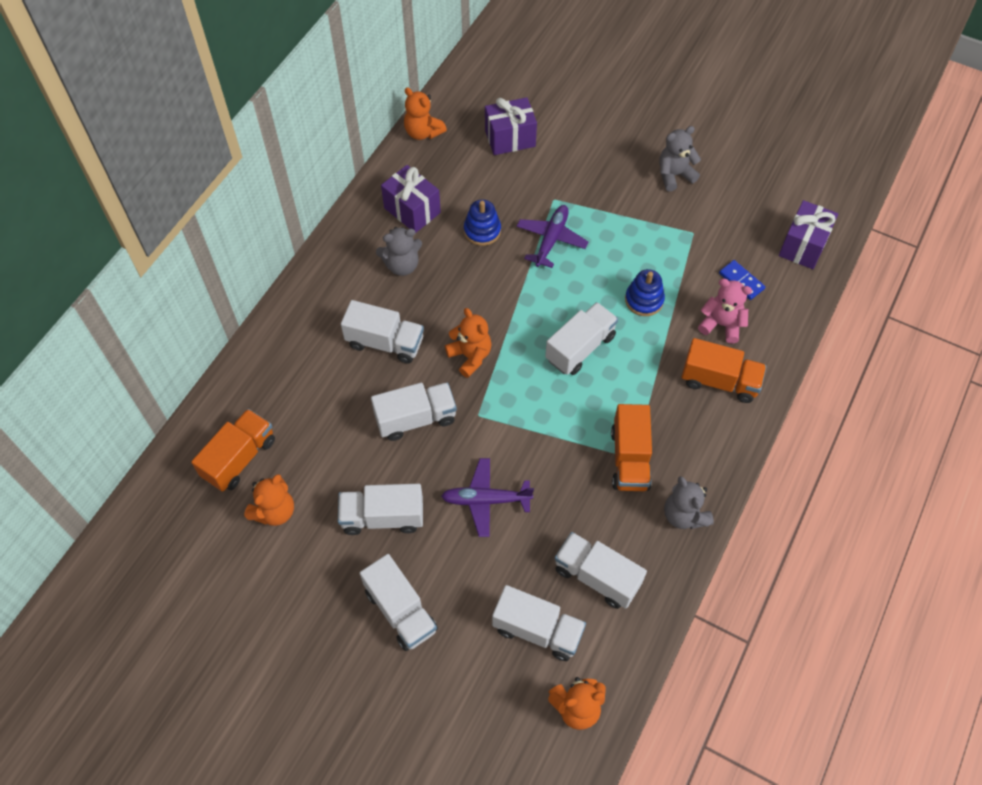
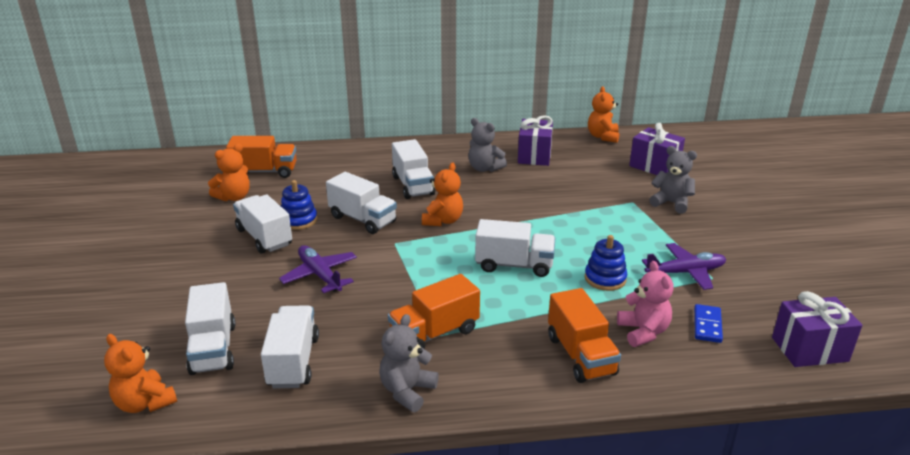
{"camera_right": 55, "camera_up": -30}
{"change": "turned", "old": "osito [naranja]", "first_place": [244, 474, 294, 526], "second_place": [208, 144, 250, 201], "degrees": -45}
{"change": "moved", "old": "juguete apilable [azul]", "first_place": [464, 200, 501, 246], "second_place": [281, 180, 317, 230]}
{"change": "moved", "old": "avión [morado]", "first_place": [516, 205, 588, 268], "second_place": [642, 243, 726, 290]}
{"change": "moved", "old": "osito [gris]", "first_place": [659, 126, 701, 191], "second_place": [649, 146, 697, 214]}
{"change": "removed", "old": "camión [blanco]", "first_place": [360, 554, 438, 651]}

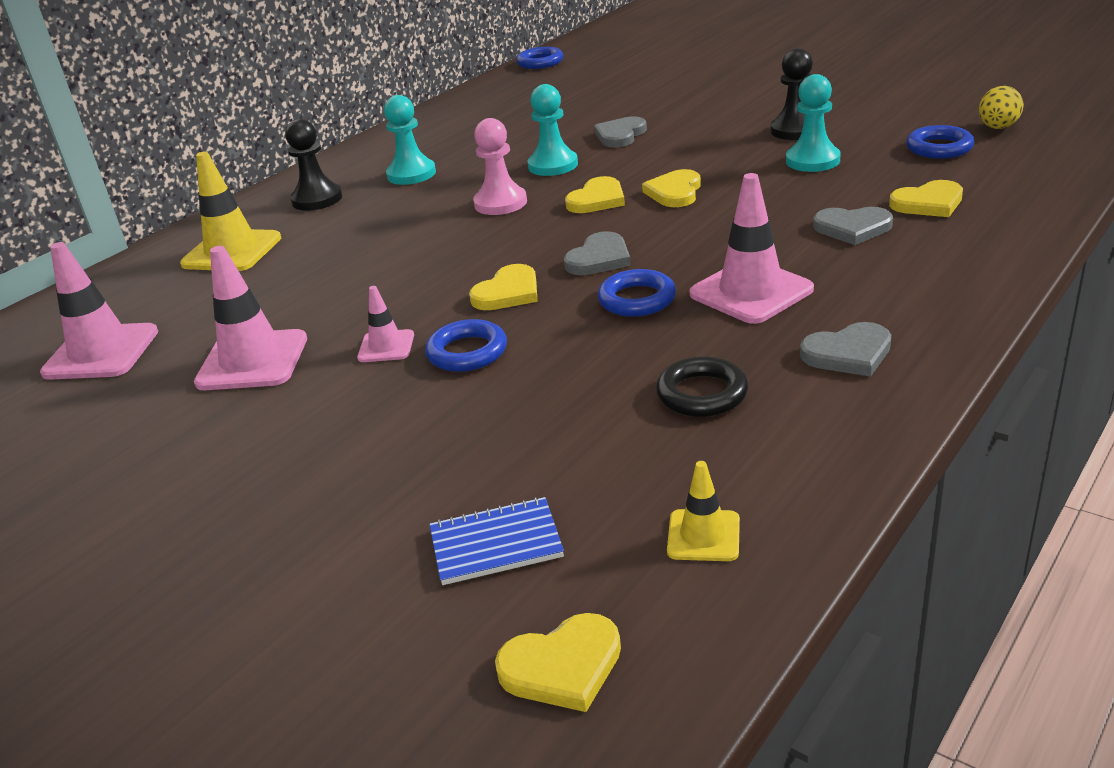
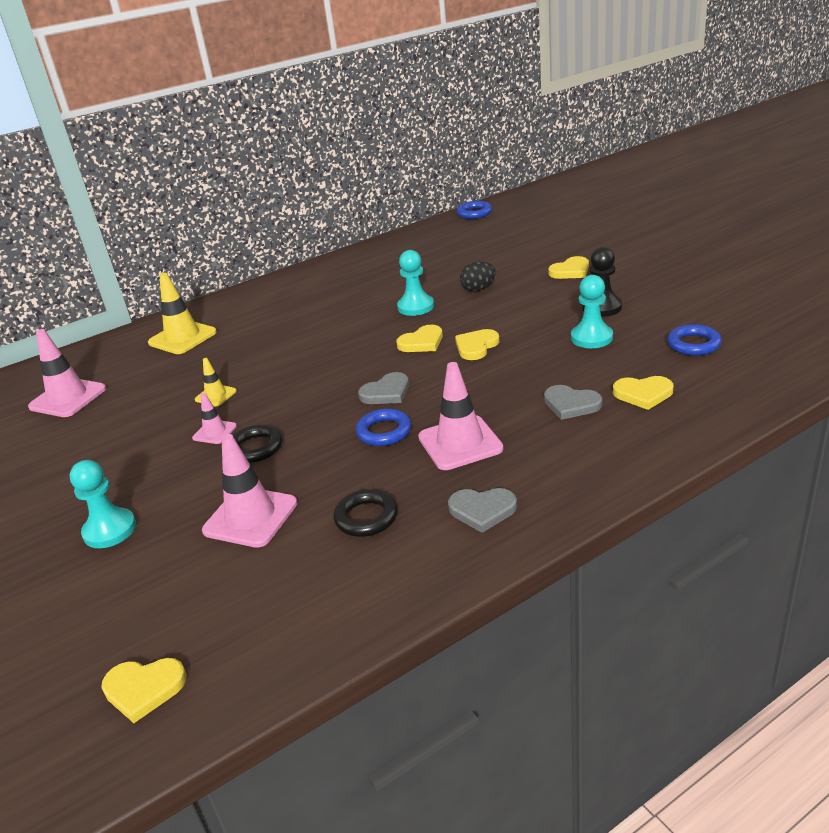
{"camera_right": 20, "camera_up": 0}
{"change": "moved", "old": "peón [turquesa]", "first_place": [384, 95, 436, 185], "second_place": [70, 460, 136, 548]}
{"change": "moved", "old": "cono de tráfico [amarillo]", "first_place": [667, 461, 740, 561], "second_place": [195, 358, 237, 406]}
{"change": "moved", "old": "cono de tráfico [rosa]", "first_place": [194, 246, 307, 390], "second_place": [202, 434, 297, 548]}
{"change": "recoloured", "old": "anillo [azul]", "new": "anillo [negro]", "first_place": [425, 319, 507, 372], "second_place": [233, 425, 282, 463]}
{"change": "replaced", "old": "corazón [gris]", "new": "huevo [negro]", "first_place": [594, 116, 647, 147], "second_place": [460, 261, 496, 292]}
{"change": "moved", "old": "corazón [amarillo]", "first_place": [469, 264, 538, 310], "second_place": [548, 256, 589, 279]}
{"change": "removed", "old": "peón [negro]", "first_place": [285, 119, 342, 211]}
{"change": "removed", "old": "cuaderno [azul]", "first_place": [429, 497, 564, 585]}
{"change": "removed", "old": "peón [rosa]", "first_place": [473, 118, 527, 215]}
{"change": "removed", "old": "huevo [amarillo]", "first_place": [979, 86, 1024, 129]}

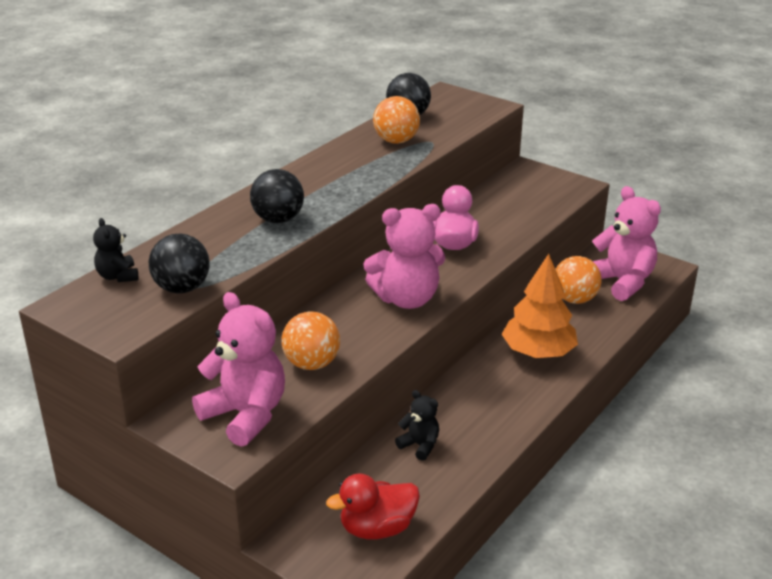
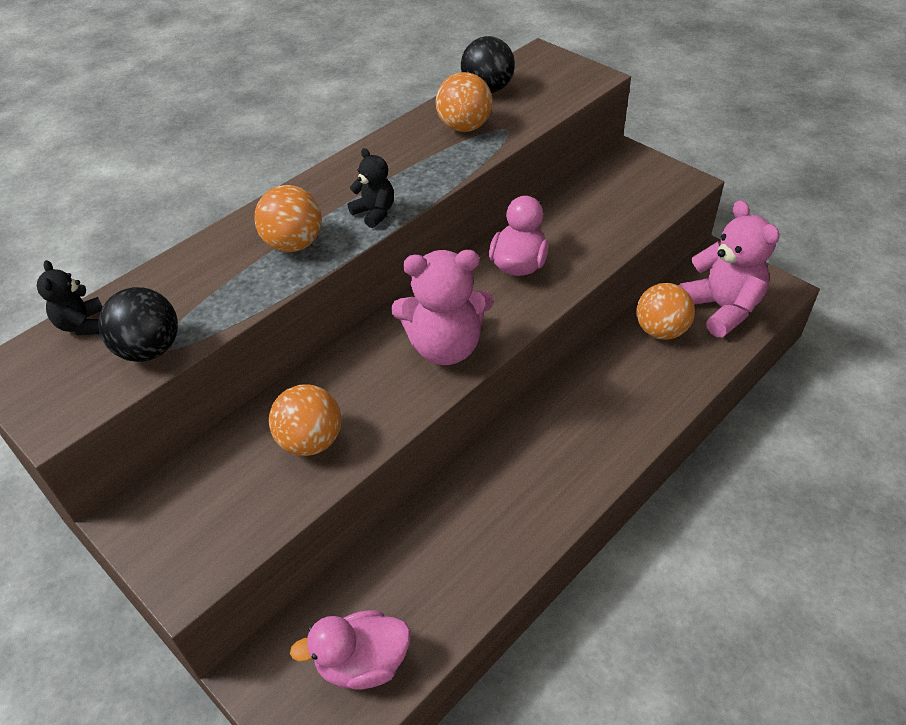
{"camera_right": 10, "camera_up": 15}
{"change": "recoloured", "old": "pelota [negro]", "new": "pelota [naranja]", "first_place": [250, 169, 304, 223], "second_place": [254, 185, 322, 252]}
{"change": "recoloured", "old": "pato [rojo]", "new": "pato [rosa]", "first_place": [326, 474, 420, 539], "second_place": [290, 610, 411, 689]}
{"change": "moved", "old": "osito [negro]", "first_place": [395, 390, 439, 461], "second_place": [347, 148, 394, 228]}
{"change": "removed", "old": "osito [rosa]", "first_place": [192, 292, 285, 447]}
{"change": "removed", "old": "árbol [naranja]", "first_place": [502, 254, 578, 358]}

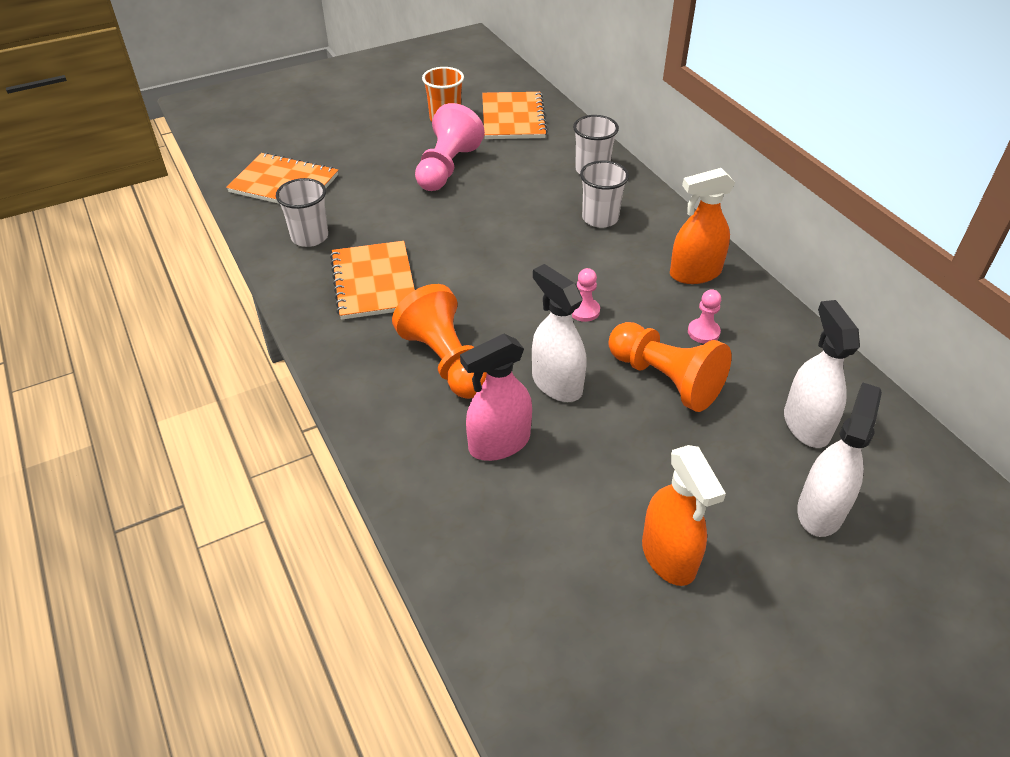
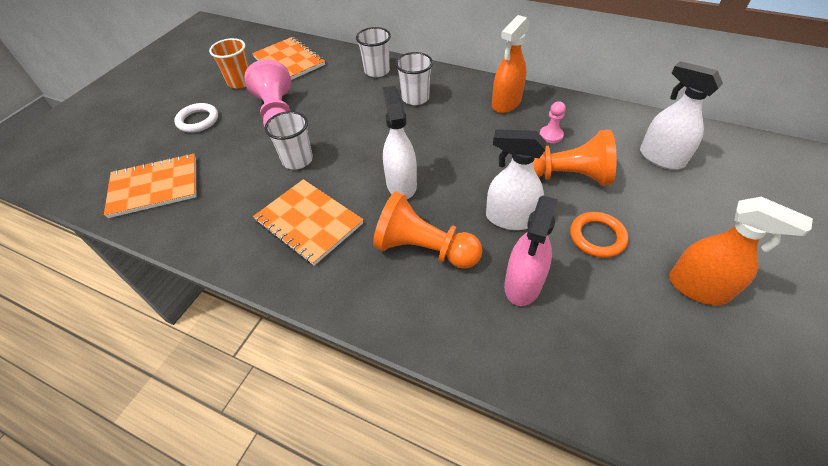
{"camera_right": -35, "camera_up": 5}
{"change": "added", "new": "anillo [blanco]", "second_place": [174, 103, 218, 133]}
{"change": "moved", "old": "vaso [blanco]", "first_place": [276, 178, 328, 247], "second_place": [265, 111, 313, 170]}
{"change": "moved", "old": "pulverizador [blanco]", "first_place": [797, 382, 882, 537], "second_place": [383, 86, 417, 199]}
{"change": "added", "new": "anillo [naranja]", "second_place": [570, 212, 629, 258]}
{"change": "removed", "old": "peón [rosa]", "first_place": [572, 268, 600, 322]}

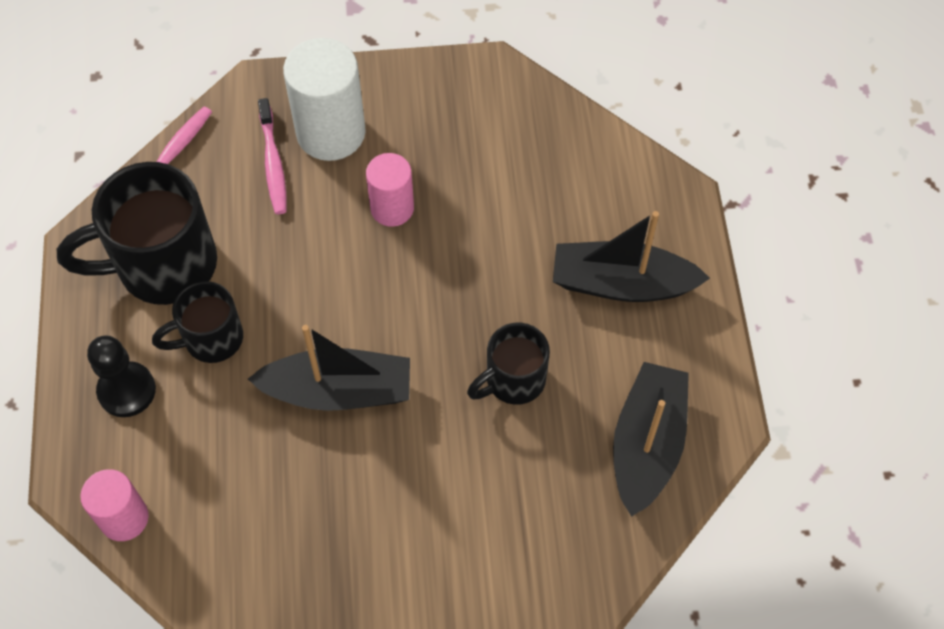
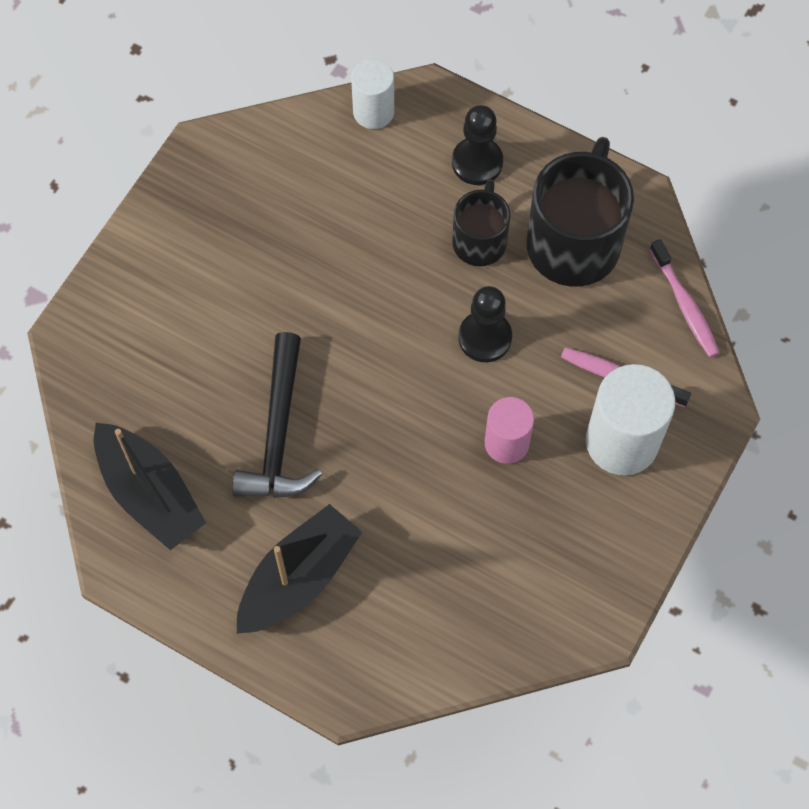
{"camera_right": 125, "camera_up": 5}
{"change": "replaced", "old": "taza [negro]", "new": "martillo [negro]", "first_place": [467, 322, 550, 405], "second_place": [232, 332, 322, 498]}
{"change": "recoloured", "old": "cilindro [rosa]", "new": "cilindro [blanco]", "first_place": [80, 469, 149, 541], "second_place": [351, 59, 394, 129]}
{"change": "added", "new": "peón [negro]", "second_place": [458, 286, 512, 362]}
{"change": "removed", "old": "barco [negro]", "first_place": [248, 325, 410, 411]}

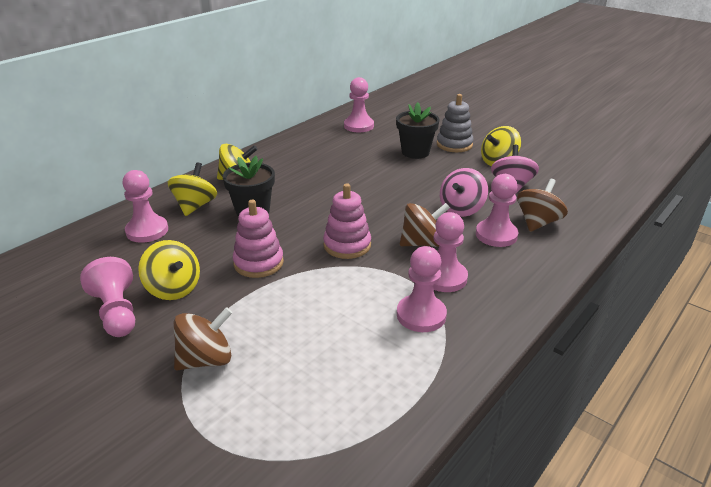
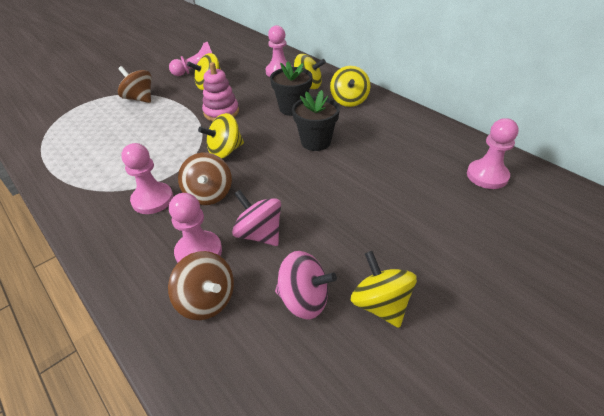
{"camera_right": 100, "camera_up": 10}
{"change": "turned", "old": "peonza [marrón]", "first_place": [173, 307, 232, 370], "second_place": [118, 66, 152, 103], "degrees": 150}
{"change": "replaced", "old": "juguete apilable [rosa]", "new": "peonza [amarillo]", "first_place": [323, 183, 371, 259], "second_place": [198, 113, 244, 159]}
{"change": "moved", "old": "maceta [negro]", "first_place": [396, 102, 440, 159], "second_place": [292, 90, 340, 151]}
{"change": "removed", "old": "peón [rosa]", "first_place": [397, 246, 447, 332]}
{"change": "removed", "old": "juguete apilable [gris]", "first_place": [437, 94, 474, 152]}

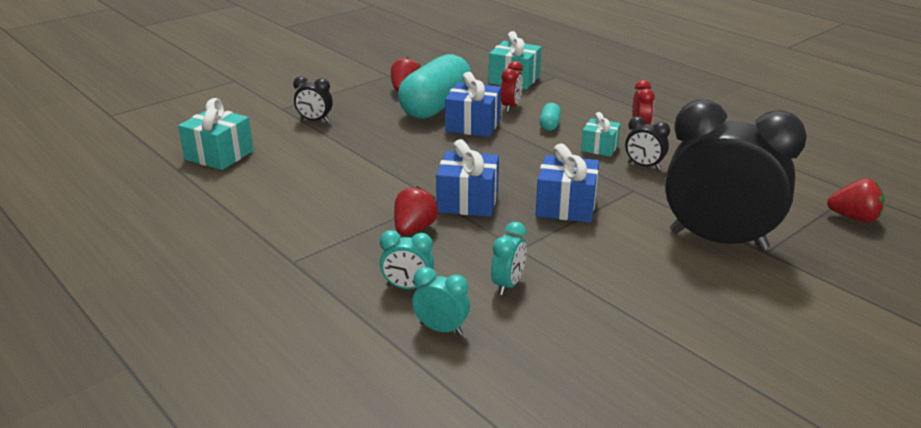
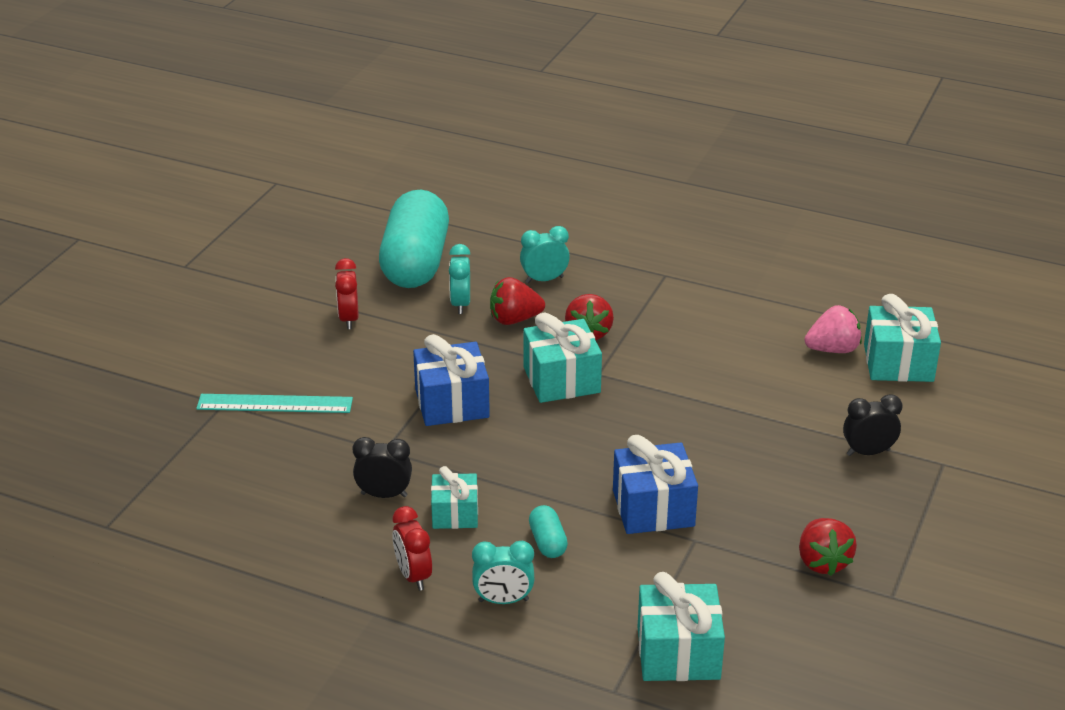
{"camera_right": 155, "camera_up": 5}
{"change": "replaced", "old": "despertador [negro]", "new": "regla [turquesa]", "first_place": [665, 100, 807, 251], "second_place": [196, 394, 353, 413]}
{"change": "moved", "old": "despertador [rojo]", "first_place": [501, 61, 523, 112], "second_place": [335, 258, 359, 329]}
{"change": "moved", "old": "cápsula [turquesa]", "first_place": [398, 54, 471, 119], "second_place": [379, 190, 449, 288]}
{"change": "moved", "old": "despertador [turquesa]", "first_place": [412, 267, 470, 335], "second_place": [472, 541, 535, 604]}
{"change": "moved", "old": "fresa [rojo]", "first_place": [827, 178, 885, 223], "second_place": [490, 277, 545, 325]}
{"change": "recoloured", "old": "regalo [azul]", "new": "regalo [turquesa]", "first_place": [436, 139, 499, 217], "second_place": [523, 312, 602, 403]}
{"change": "added", "new": "fresa [rosa]", "second_place": [804, 305, 862, 353]}

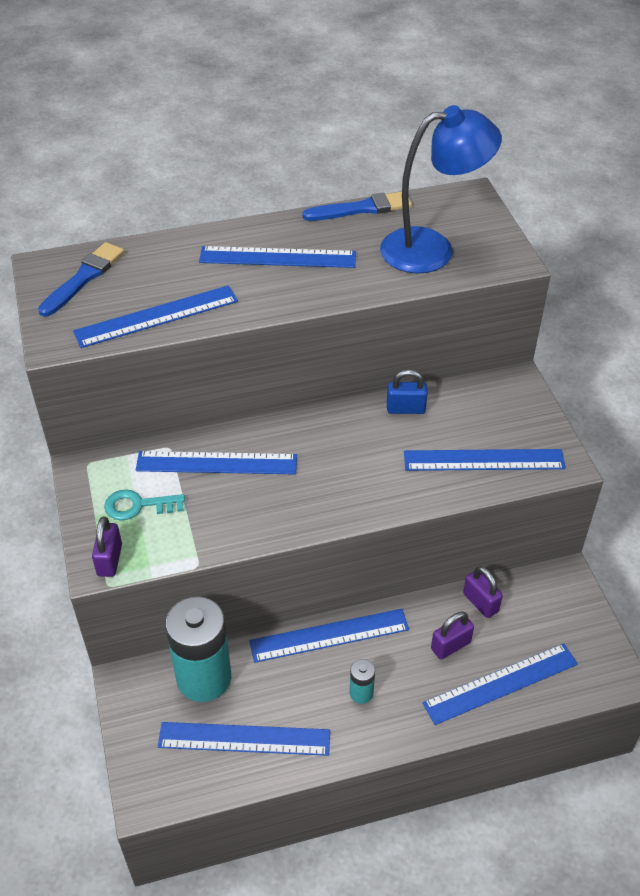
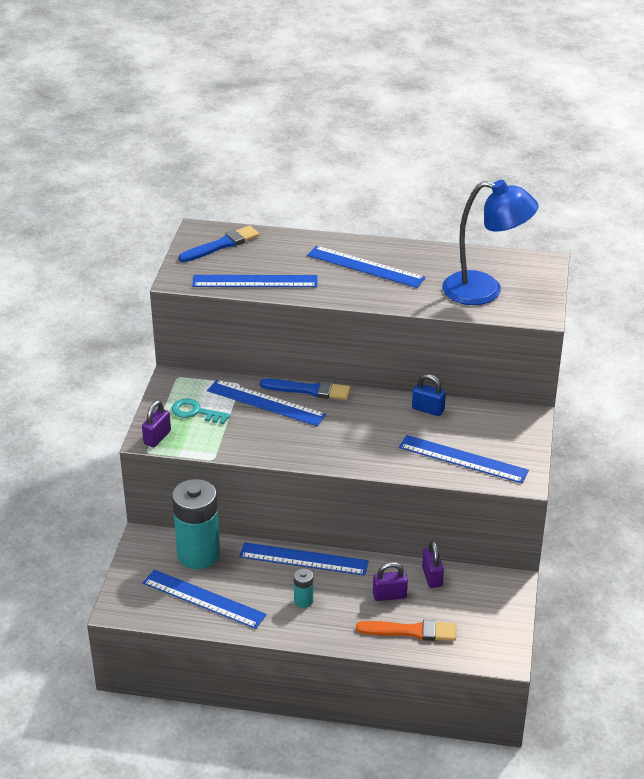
{"camera_right": 25, "camera_up": -10}
{"change": "moved", "old": "pincel [azul]", "first_place": [303, 192, 412, 221], "second_place": [260, 378, 351, 400]}
{"change": "replaced", "old": "regla [azul]", "new": "pincel [naranja]", "first_place": [422, 643, 578, 725], "second_place": [356, 620, 456, 641]}

